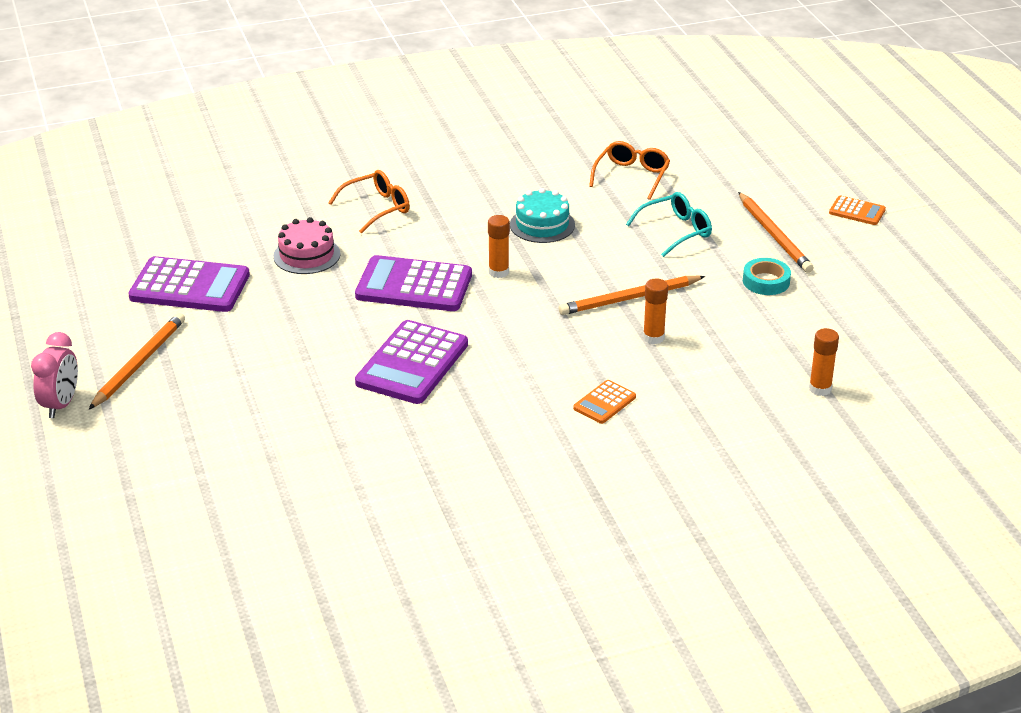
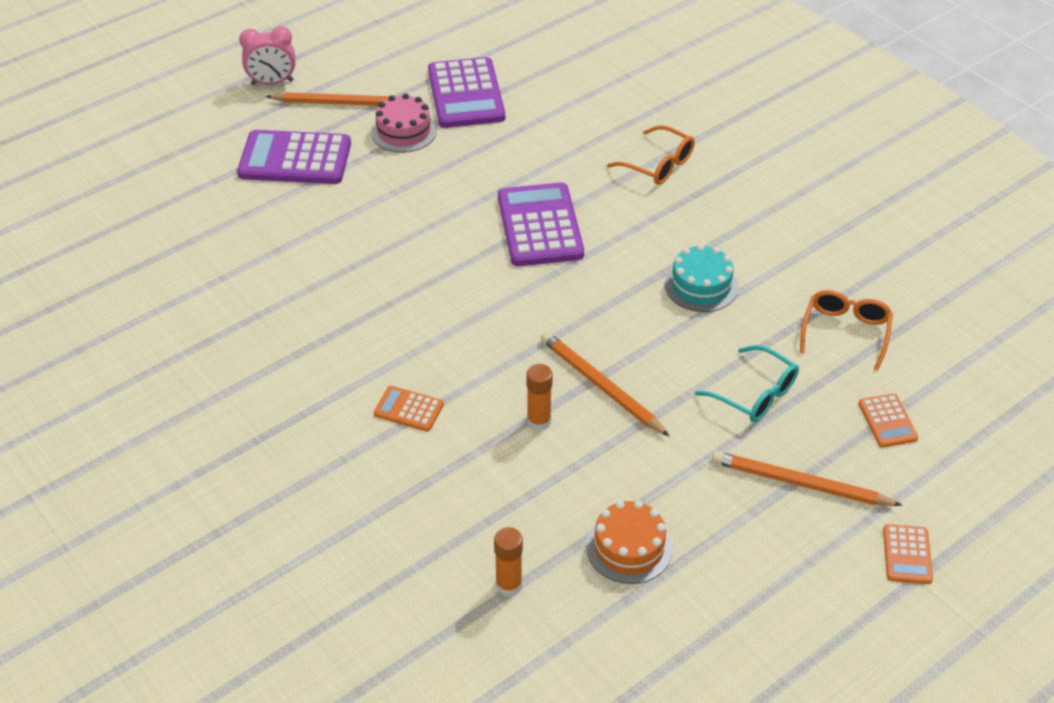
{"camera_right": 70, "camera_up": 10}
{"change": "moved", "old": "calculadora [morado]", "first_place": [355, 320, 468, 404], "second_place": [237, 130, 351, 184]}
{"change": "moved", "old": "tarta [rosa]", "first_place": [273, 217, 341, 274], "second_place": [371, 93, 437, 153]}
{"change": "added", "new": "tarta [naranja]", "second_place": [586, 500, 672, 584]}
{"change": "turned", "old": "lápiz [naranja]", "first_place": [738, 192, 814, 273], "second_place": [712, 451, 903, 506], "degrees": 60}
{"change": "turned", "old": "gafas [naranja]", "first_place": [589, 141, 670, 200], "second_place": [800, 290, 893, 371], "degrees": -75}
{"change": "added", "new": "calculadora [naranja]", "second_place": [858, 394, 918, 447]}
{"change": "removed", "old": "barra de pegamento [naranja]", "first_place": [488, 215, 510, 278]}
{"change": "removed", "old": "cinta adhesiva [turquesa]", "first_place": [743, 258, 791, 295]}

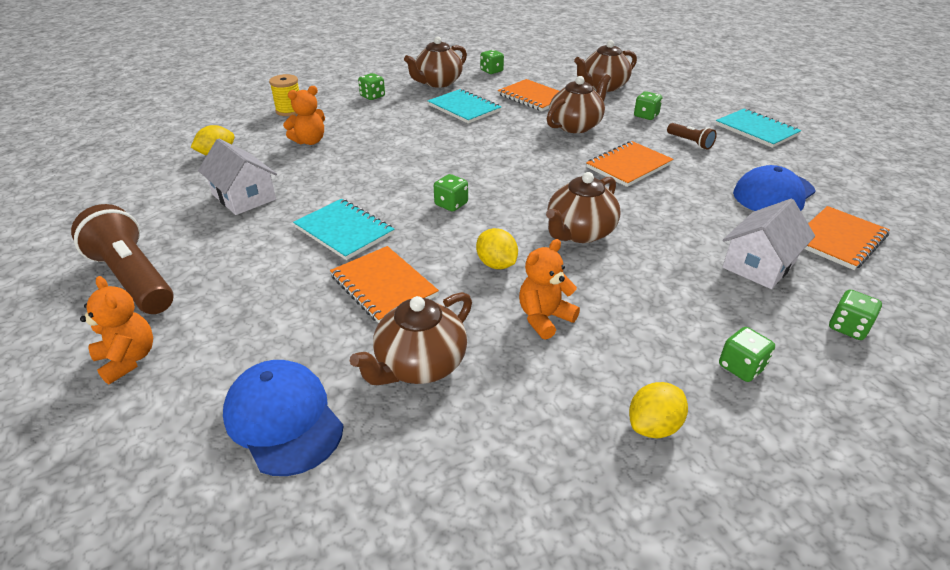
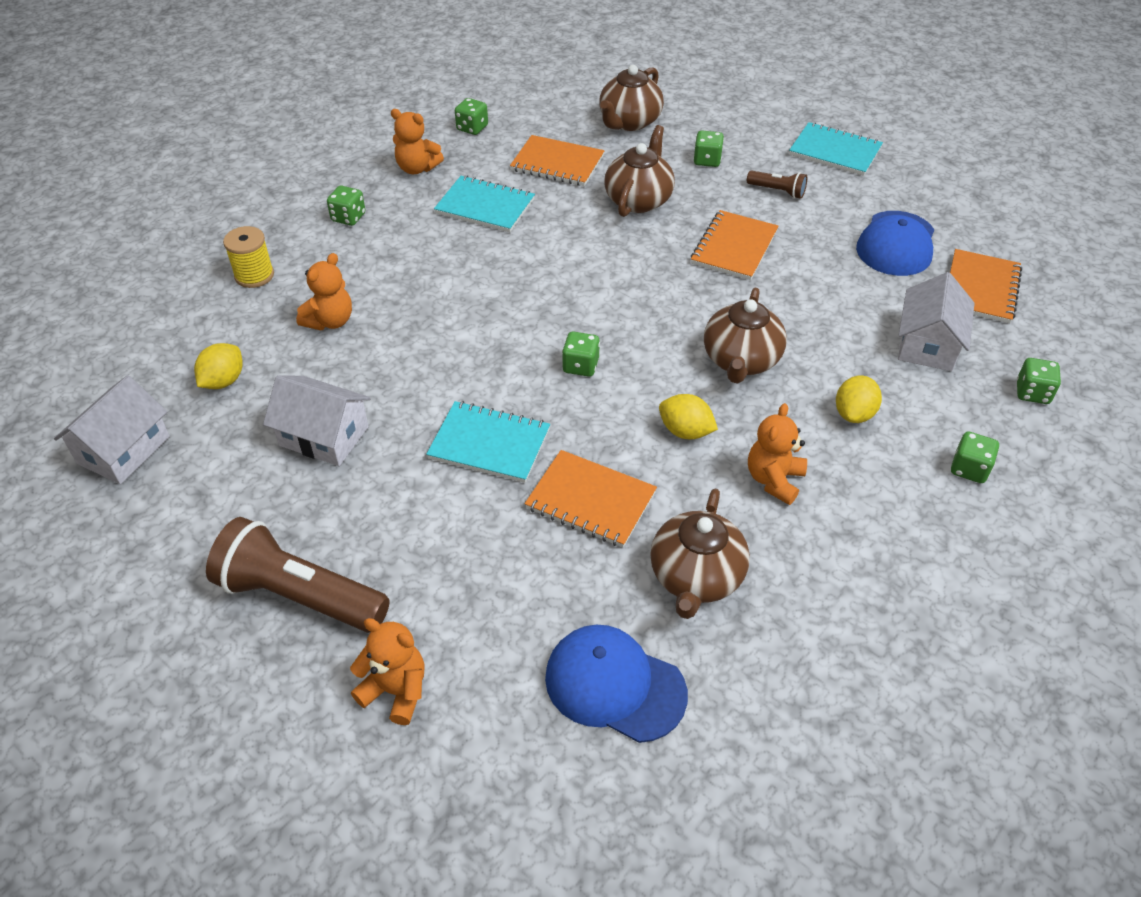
{"camera_right": -25, "camera_up": 10}
{"change": "added", "new": "casa [blanco]", "second_place": [54, 375, 170, 484]}
{"change": "replaced", "old": "tetera [marrón]", "new": "osito [naranja]", "first_place": [404, 36, 467, 88], "second_place": [391, 109, 444, 174]}
{"change": "moved", "old": "limón [amarillo]", "first_place": [629, 382, 688, 438], "second_place": [836, 375, 882, 423]}

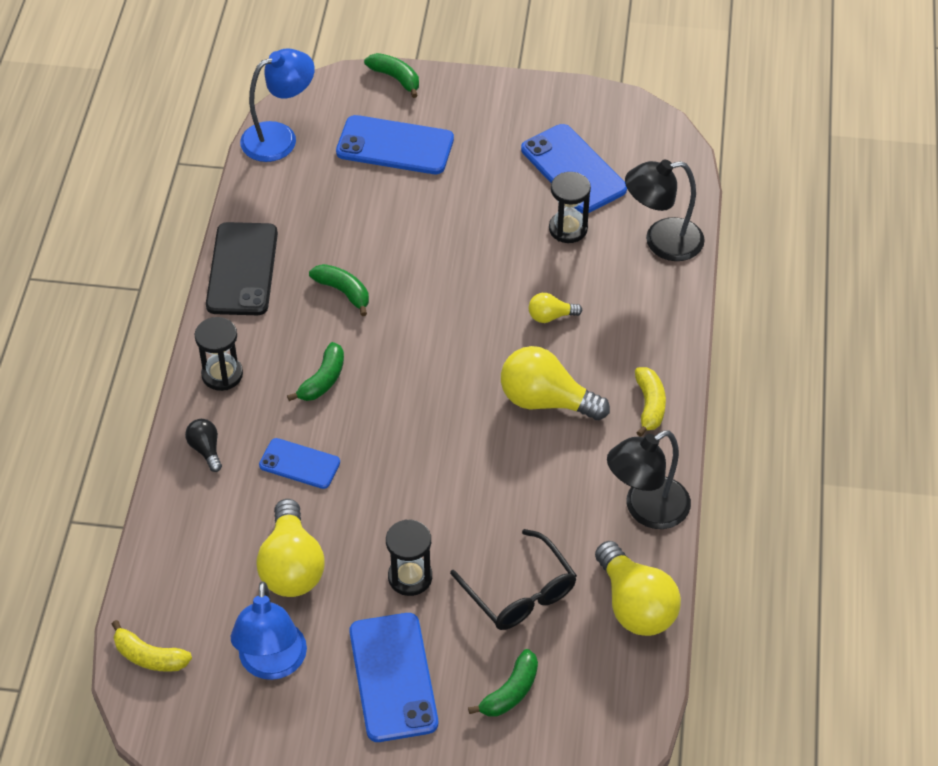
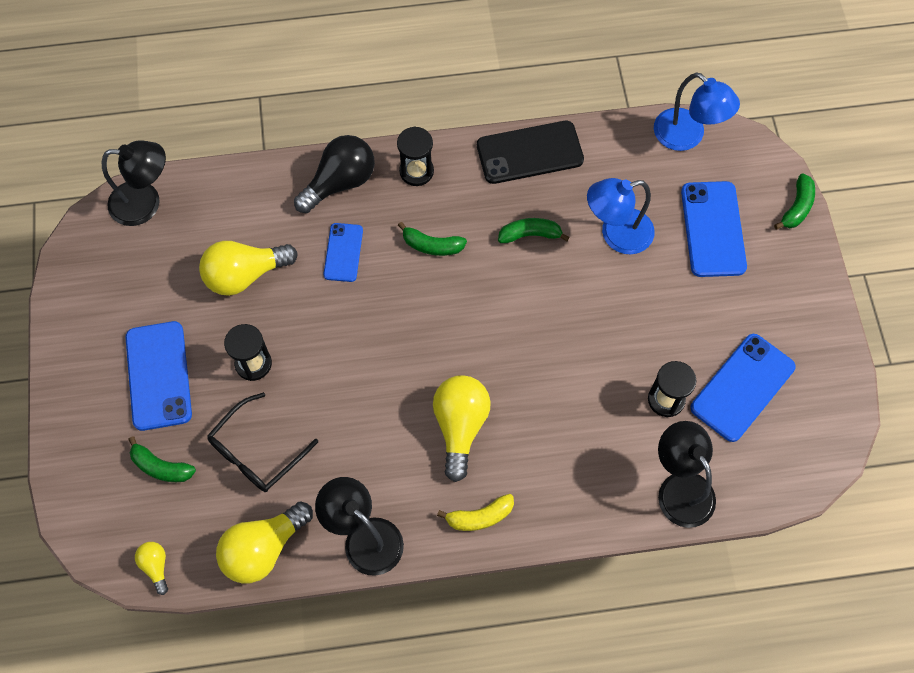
{"camera_right": 75, "camera_up": 15}
{"change": "replaced", "old": "plátano [amarillo]", "new": "lámpara [negro]", "first_place": [112, 620, 192, 672], "second_place": [102, 140, 166, 226]}
{"change": "turned", "old": "móvil [azul]", "first_place": [349, 613, 438, 742], "second_place": [125, 321, 192, 431], "degrees": -75}
{"change": "moved", "old": "bombilla [amarillo]", "first_place": [529, 293, 582, 323], "second_place": [135, 542, 168, 595]}
{"change": "resized", "old": "bombilla [negro]", "first_place": [185, 419, 222, 472], "second_place": [294, 135, 375, 213], "factor": 2.0}
{"change": "turned", "old": "plátano [verde]", "first_place": [309, 264, 369, 316], "second_place": [498, 218, 570, 243], "degrees": -120}
{"change": "moved", "old": "lámpara [azul]", "first_place": [231, 581, 307, 680], "second_place": [587, 178, 655, 254]}

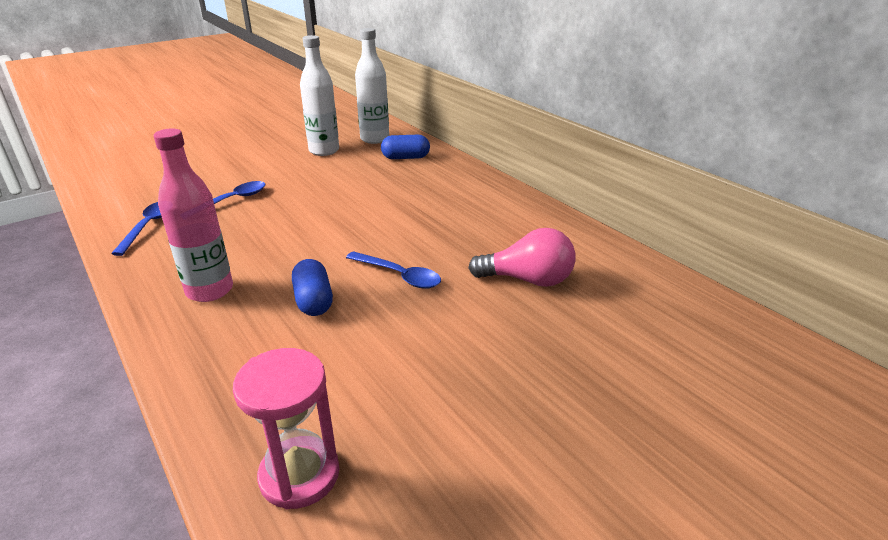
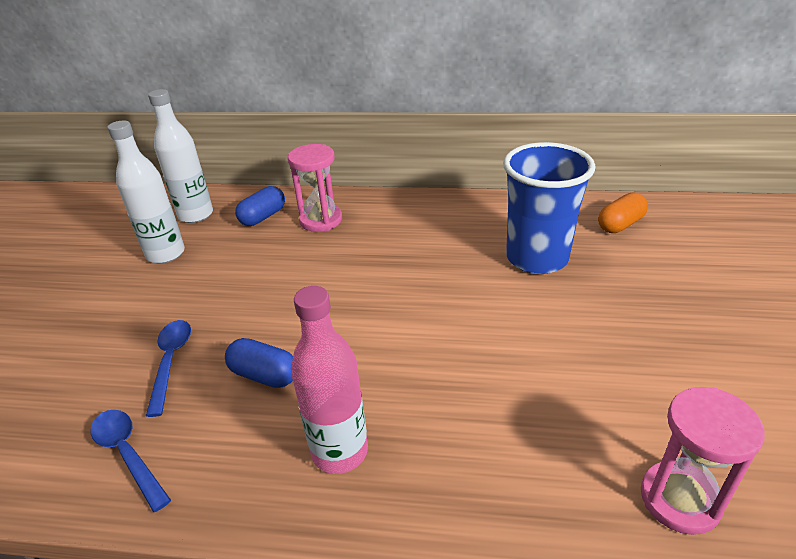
{"camera_right": -45, "camera_up": 5}
{"change": "moved", "old": "cápsula [azul]", "first_place": [292, 259, 333, 316], "second_place": [225, 338, 293, 388]}
{"change": "added", "new": "reloj de arena [rosa]", "second_place": [288, 144, 342, 232]}
{"change": "replaced", "old": "bombilla [rosa]", "new": "vaso [azul]", "first_place": [468, 228, 575, 287], "second_place": [503, 142, 595, 274]}
{"change": "added", "new": "cápsula [naranja]", "second_place": [598, 193, 648, 233]}
{"change": "removed", "old": "cuchara [azul]", "first_place": [346, 251, 441, 289]}

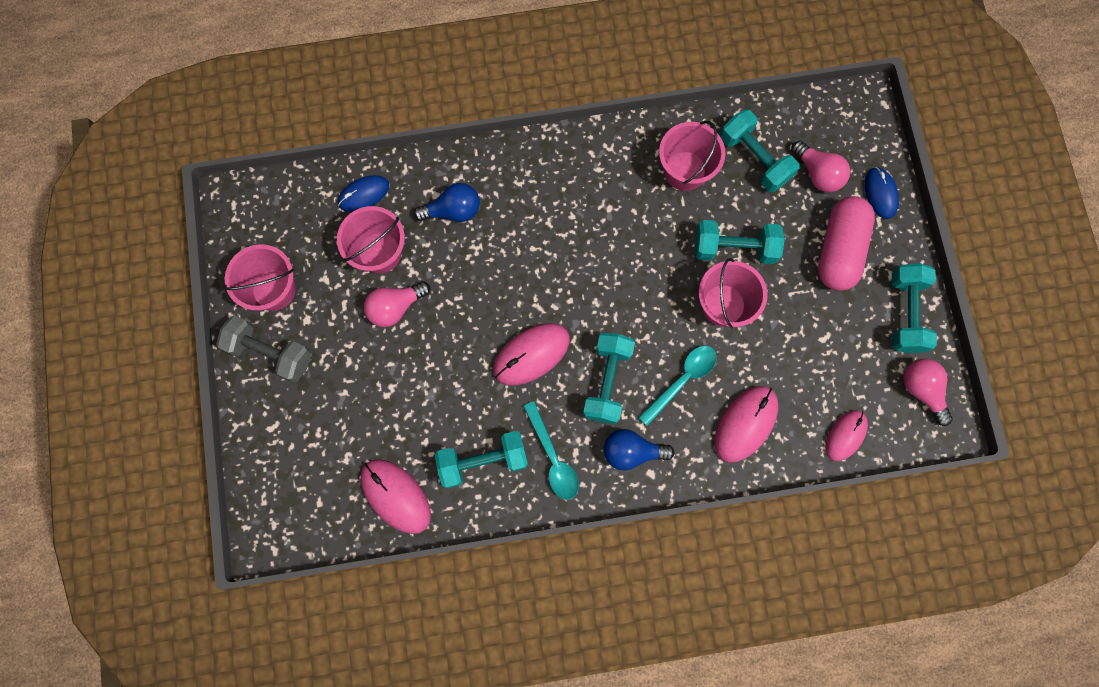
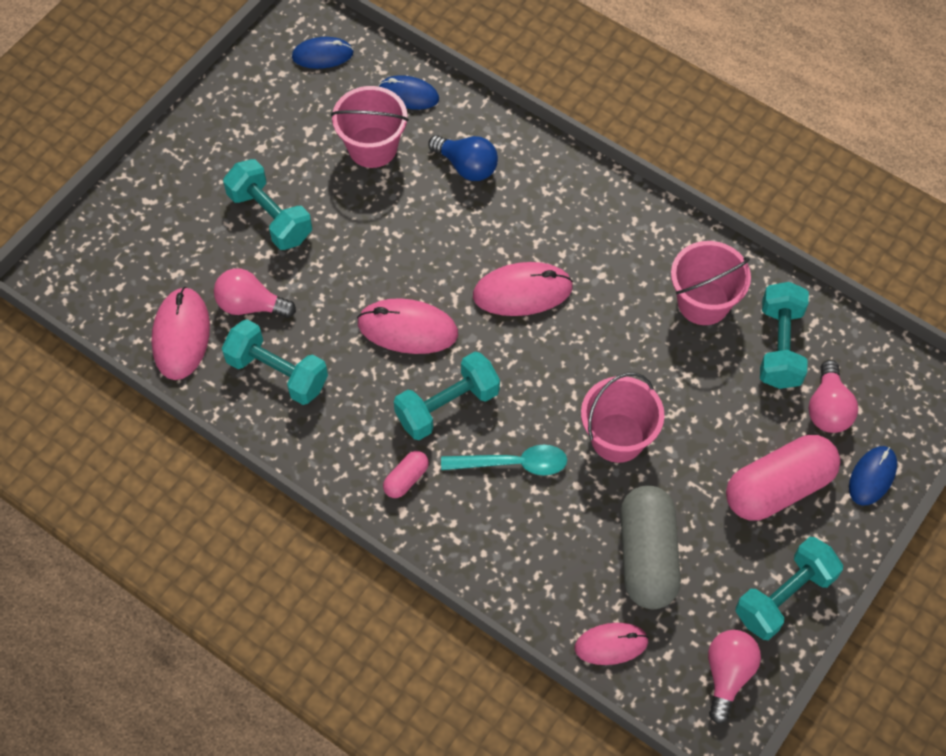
{"camera_right": 45, "camera_up": -15}
{"change": "moved", "old": "bombilla [rosa]", "first_place": [364, 281, 430, 327], "second_place": [214, 268, 296, 318]}
{"change": "moved", "old": "mancuerna [turquesa]", "first_place": [695, 220, 785, 264], "second_place": [223, 159, 312, 250]}
{"change": "added", "new": "ratón [azul]", "second_place": [292, 37, 354, 69]}
{"change": "replaced", "old": "bombilla [azul]", "new": "cápsula [rosa]", "first_place": [603, 429, 674, 471], "second_place": [383, 451, 429, 498]}
{"change": "moved", "old": "ratón [rosa]", "first_place": [715, 386, 778, 463], "second_place": [473, 262, 573, 316]}
{"change": "added", "new": "cápsula [gris]", "second_place": [620, 485, 681, 609]}
{"change": "removed", "old": "mancuerna [gris]", "first_place": [216, 315, 311, 382]}
{"change": "removed", "old": "balde [rosa]", "first_place": [223, 244, 296, 311]}
{"change": "removed", "old": "cuchara [turquesa]", "first_place": [523, 401, 579, 500]}

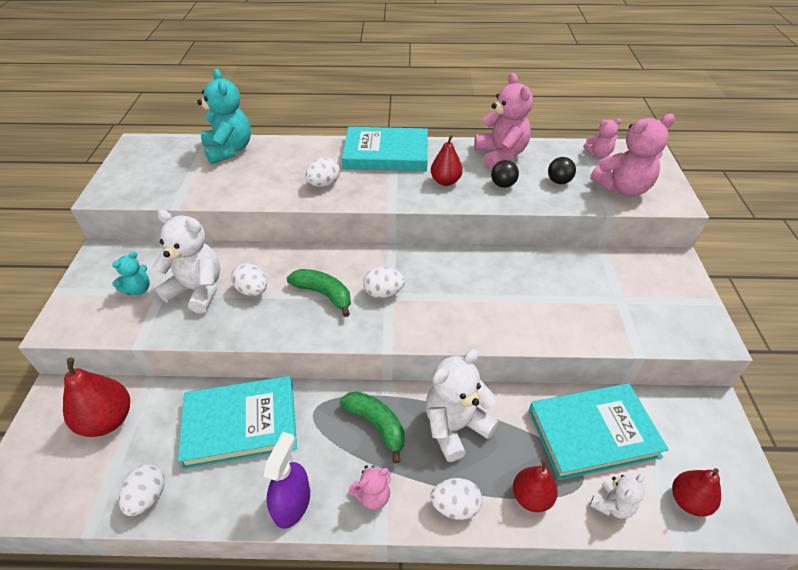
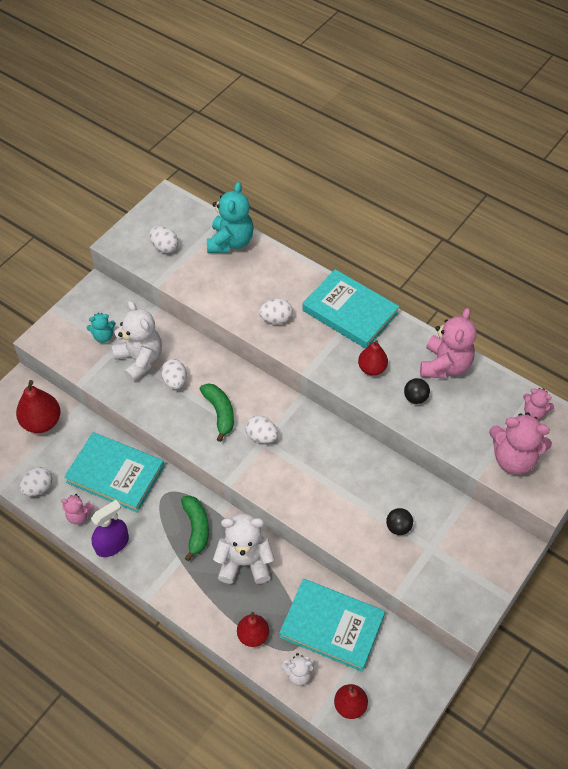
{"camera_right": 35, "camera_up": 10}
{"change": "moved", "old": "osito [rosa]", "first_place": [349, 465, 391, 510], "second_place": [61, 494, 94, 525]}
{"change": "moved", "old": "huevo [blanco]", "first_place": [430, 478, 482, 520], "second_place": [149, 226, 178, 253]}
{"change": "moved", "old": "pelota [negro]", "first_place": [548, 157, 576, 184], "second_place": [386, 508, 413, 535]}

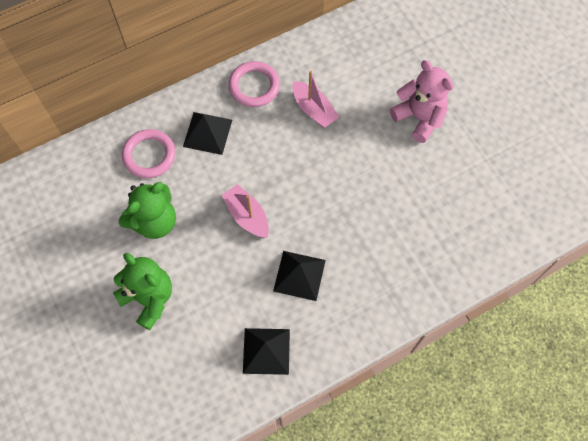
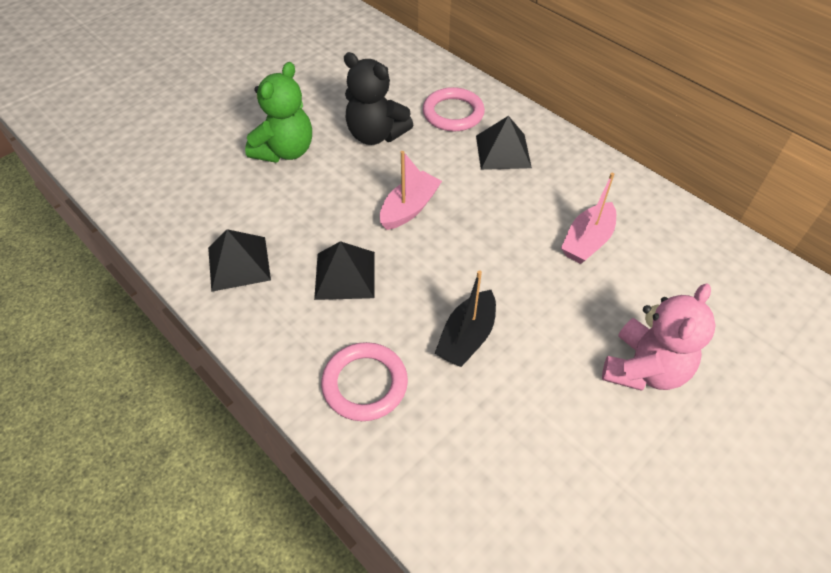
{"camera_right": 75, "camera_up": -15}
{"change": "moved", "old": "anillo [rosa]", "first_place": [228, 61, 280, 107], "second_place": [321, 342, 408, 421]}
{"change": "recoloured", "old": "osito [verde]", "new": "osito [negro]", "first_place": [119, 182, 176, 239], "second_place": [344, 52, 413, 145]}
{"change": "added", "new": "barco [negro]", "second_place": [435, 270, 496, 367]}

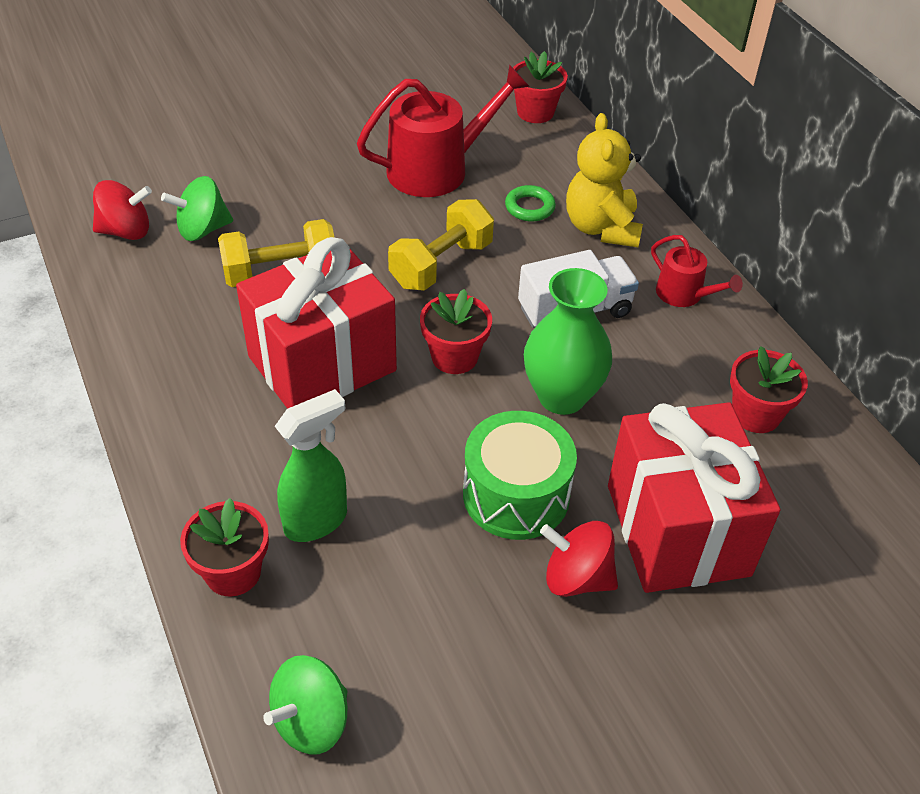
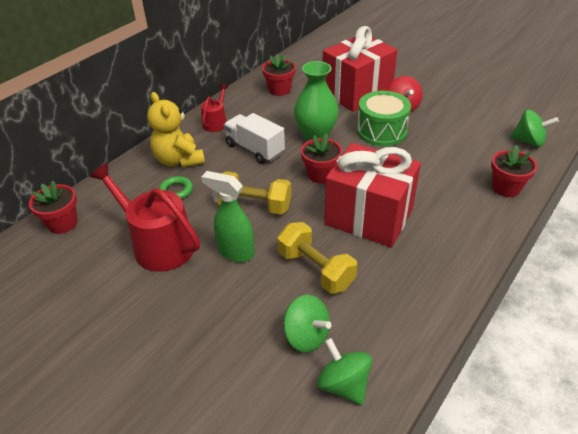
{"camera_right": -115, "camera_up": -5}
{"change": "turned", "old": "osito [amarillo]", "first_place": [566, 113, 643, 247], "second_place": [147, 92, 205, 168], "degrees": 90}
{"change": "moved", "old": "pulverizador [verde]", "first_place": [275, 389, 347, 542], "second_place": [201, 171, 255, 262]}
{"change": "recoloured", "old": "peonza [rojo]", "new": "peonza [verde]", "first_place": [93, 180, 152, 240], "second_place": [317, 338, 372, 405]}

